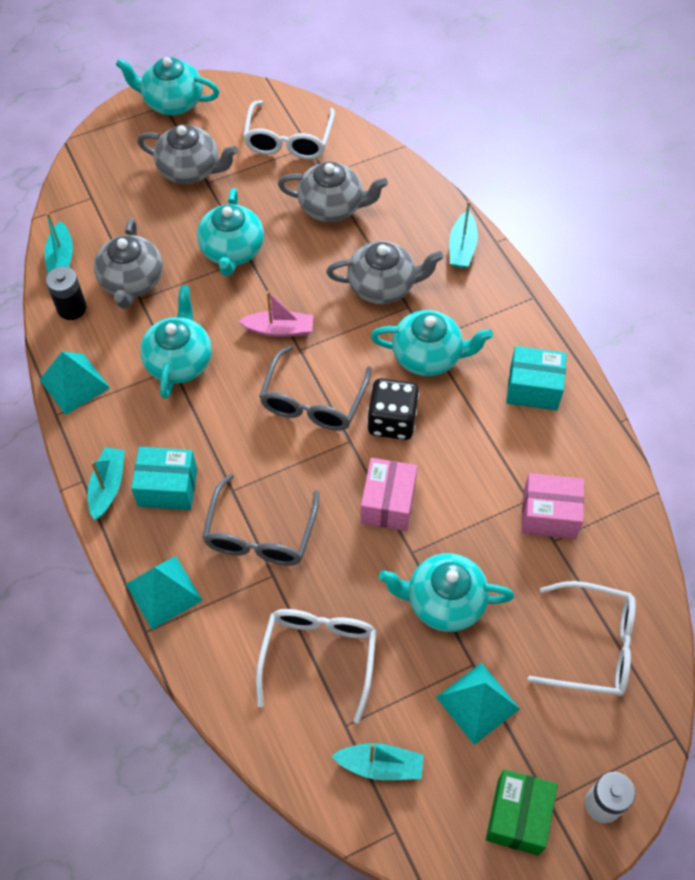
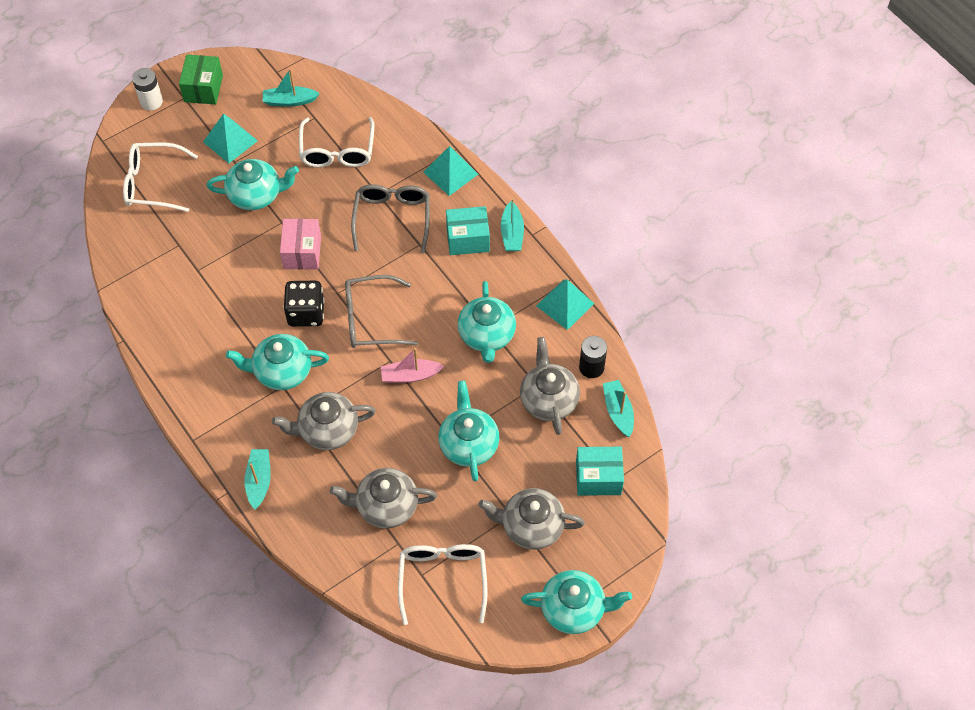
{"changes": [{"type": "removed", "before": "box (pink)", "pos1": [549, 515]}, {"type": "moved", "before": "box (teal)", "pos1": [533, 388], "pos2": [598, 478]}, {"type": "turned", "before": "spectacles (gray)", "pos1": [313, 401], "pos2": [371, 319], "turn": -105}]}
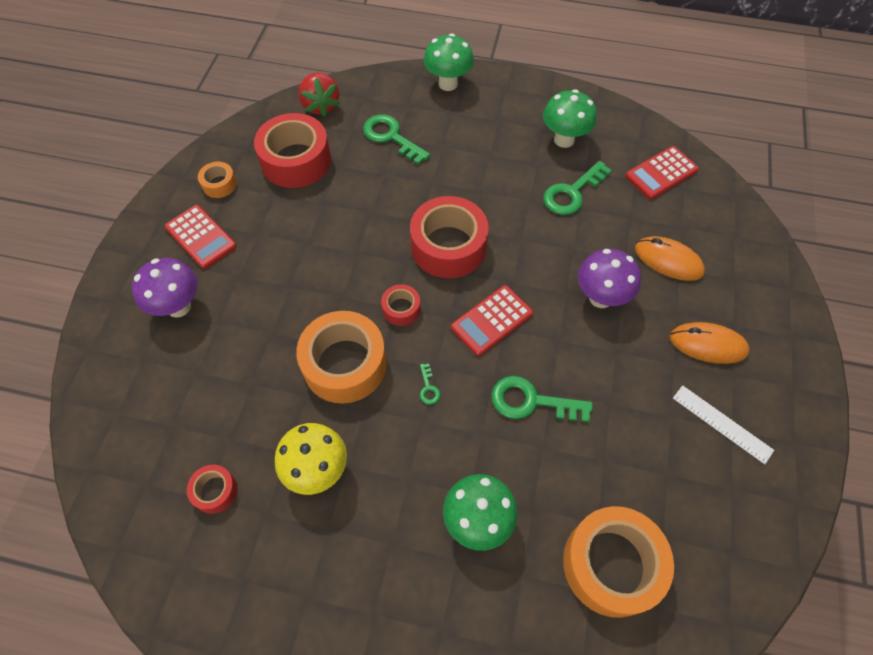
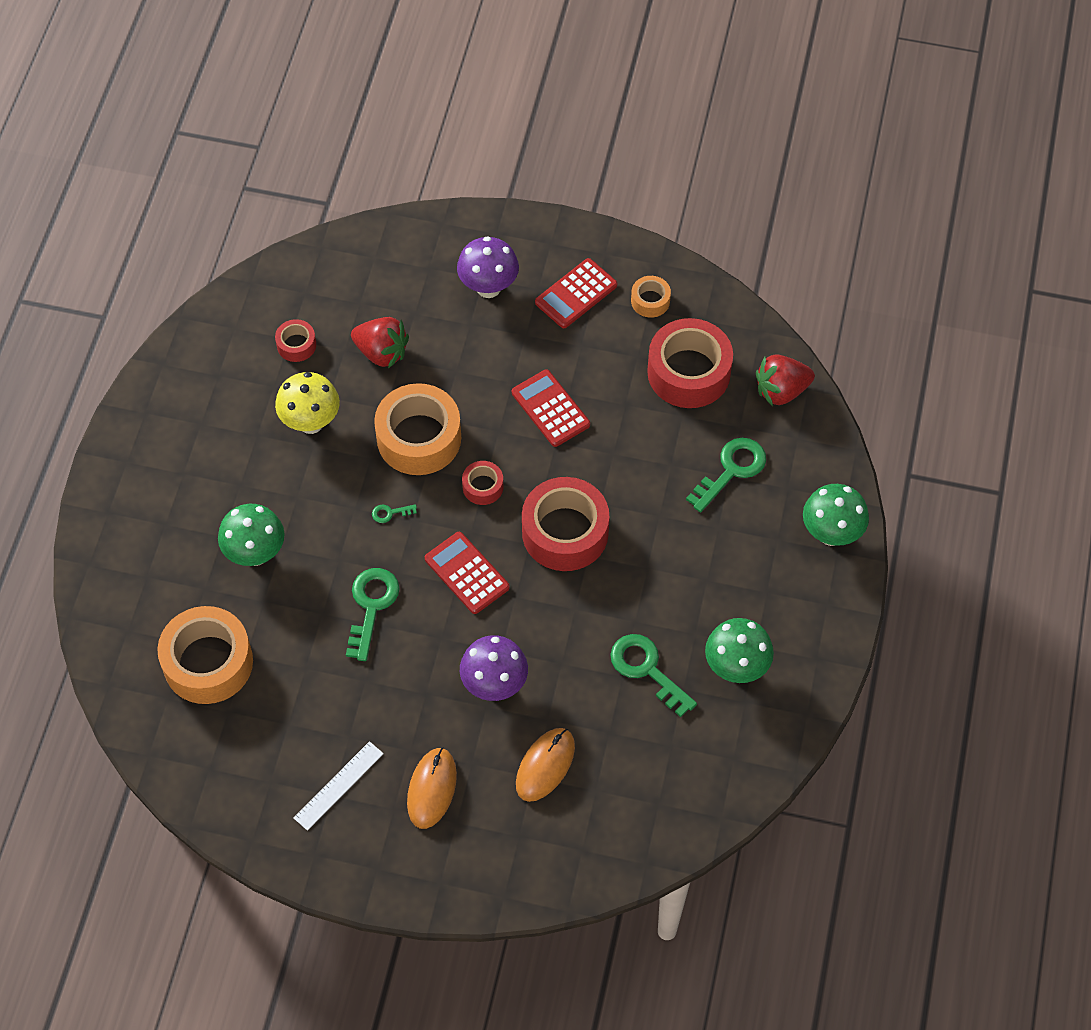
{"changes": [{"type": "added", "after": "toy strawberry (scarlet)", "pos2": [381, 352]}, {"type": "moved", "before": "pocket calculator (scarlet)", "pos1": [661, 173], "pos2": [550, 409]}]}
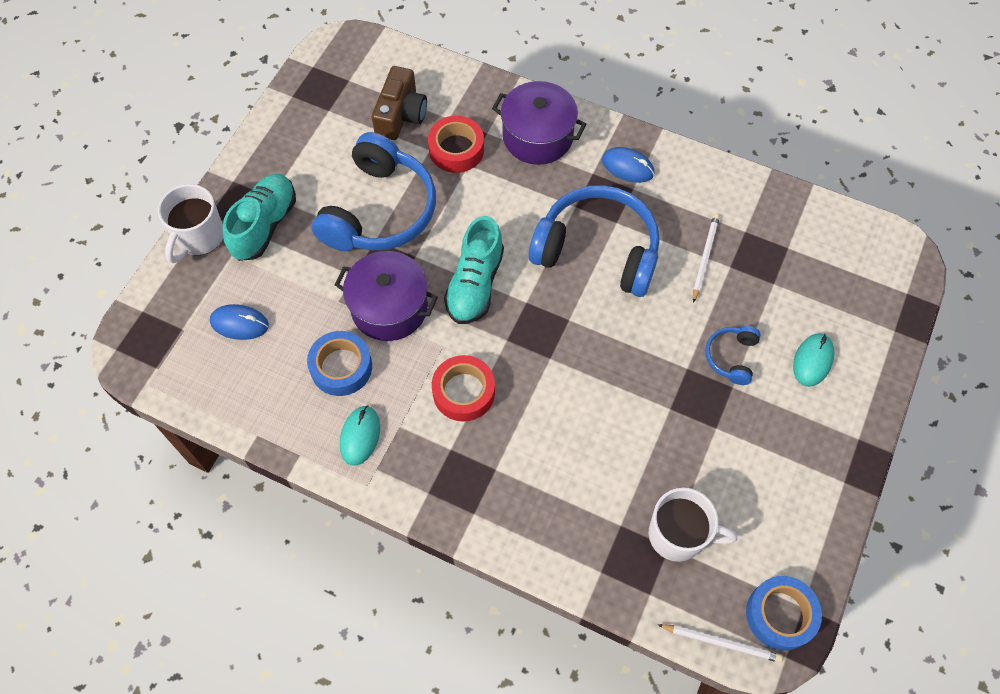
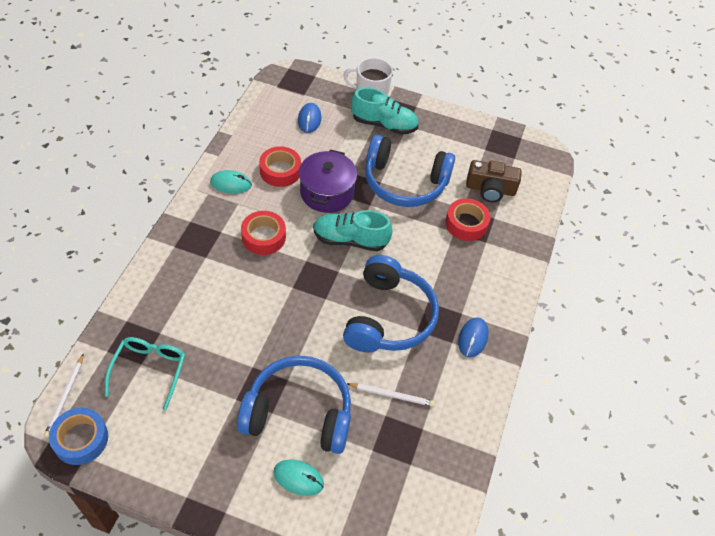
{"changes": [{"type": "removed", "before": "stockpot (purple)", "pos1": [537, 137]}, {"type": "replaced", "before": "tea mug (snow-white)", "after": "spectacles (teal)", "pos1": [678, 535], "pos2": [149, 370]}, {"type": "recoloured", "before": "roll of tape (blue)", "after": "roll of tape (scarlet)", "pos1": [341, 367], "pos2": [280, 171]}, {"type": "resized", "before": "headphones (blue)", "pos1": [731, 357], "pos2": [299, 412], "scale": 2.21}]}
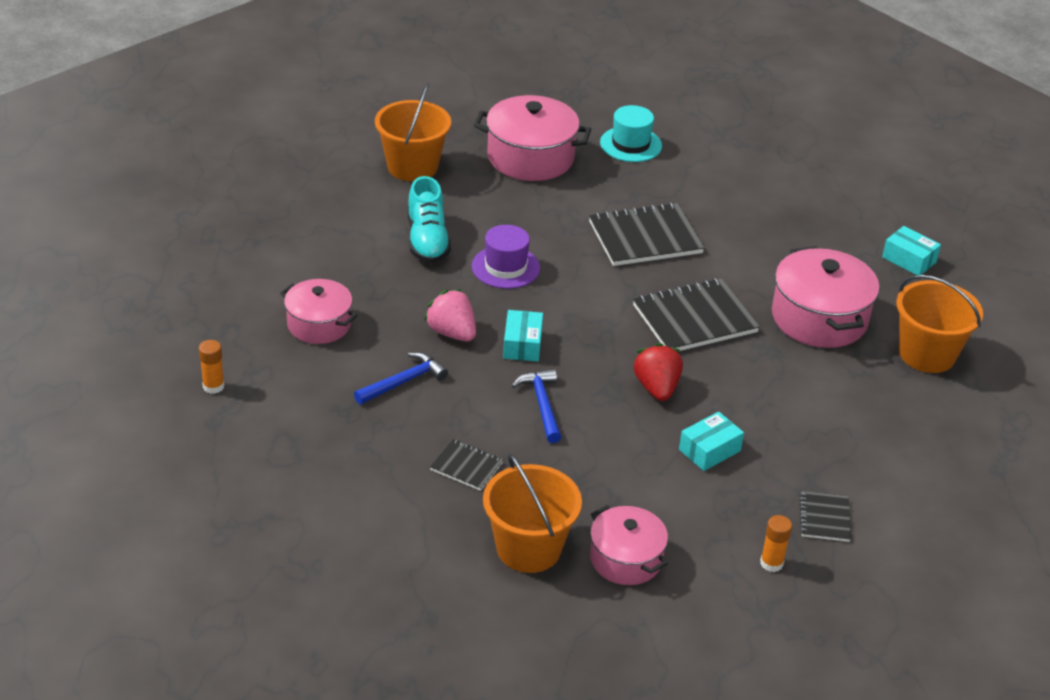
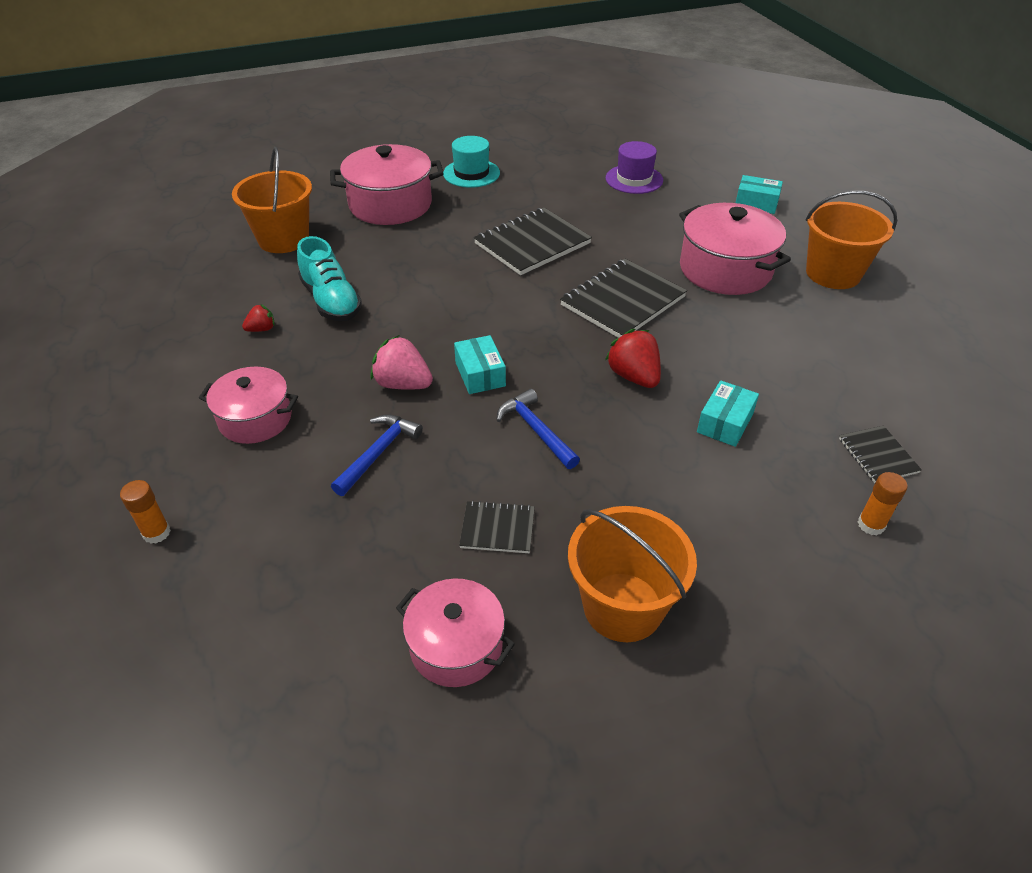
{"changes": [{"type": "added", "after": "toy strawberry (scarlet)", "pos2": [261, 329]}, {"type": "moved", "before": "tall hat (purple)", "pos1": [505, 267], "pos2": [634, 179]}, {"type": "moved", "before": "stockpot (pink)", "pos1": [626, 559], "pos2": [456, 646]}]}
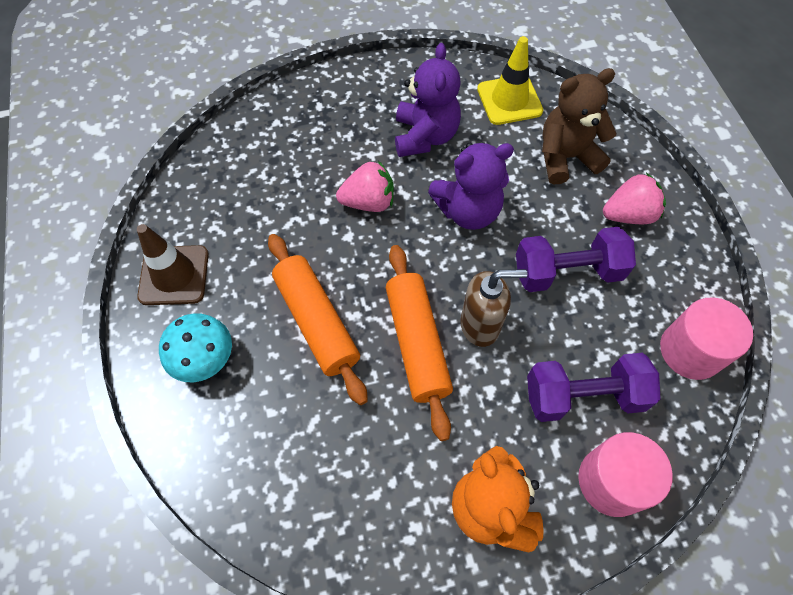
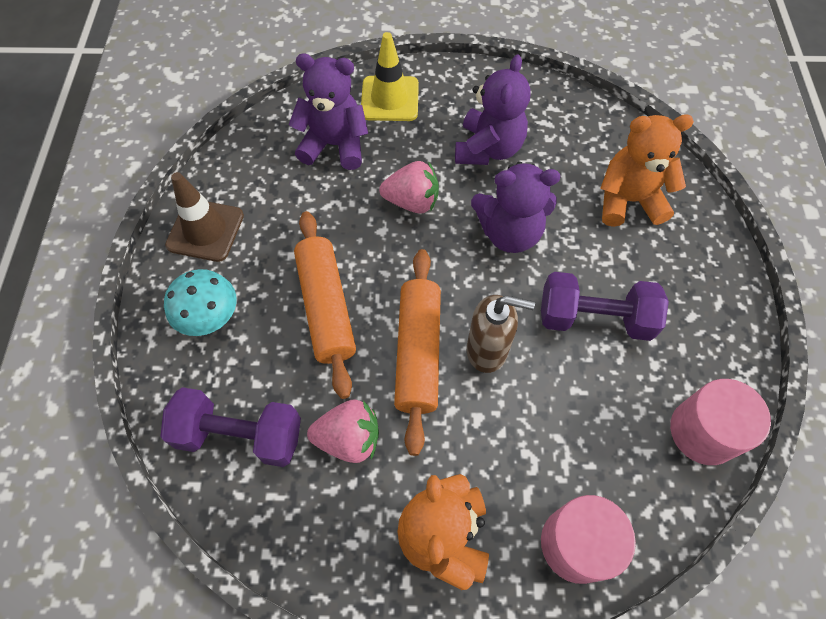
{"changes": [{"type": "added", "after": "teddy bear (purple)", "pos2": [334, 145]}, {"type": "moved", "before": "safety cone (yellow)", "pos1": [509, 100], "pos2": [390, 99]}, {"type": "moved", "before": "free weight (purple)", "pos1": [583, 396], "pos2": [240, 435]}, {"type": "moved", "before": "toy strawberry (pink)", "pos1": [628, 215], "pos2": [349, 438]}, {"type": "recoloured", "before": "teddy bear (dark brown)", "after": "teddy bear (bright orange)", "pos1": [566, 157], "pos2": [628, 201]}]}
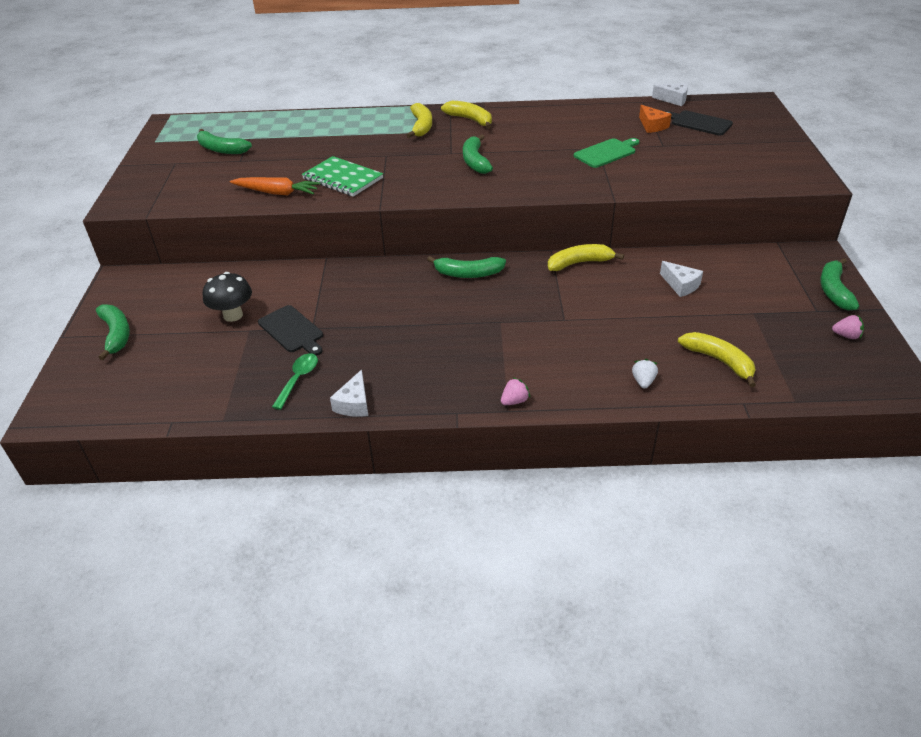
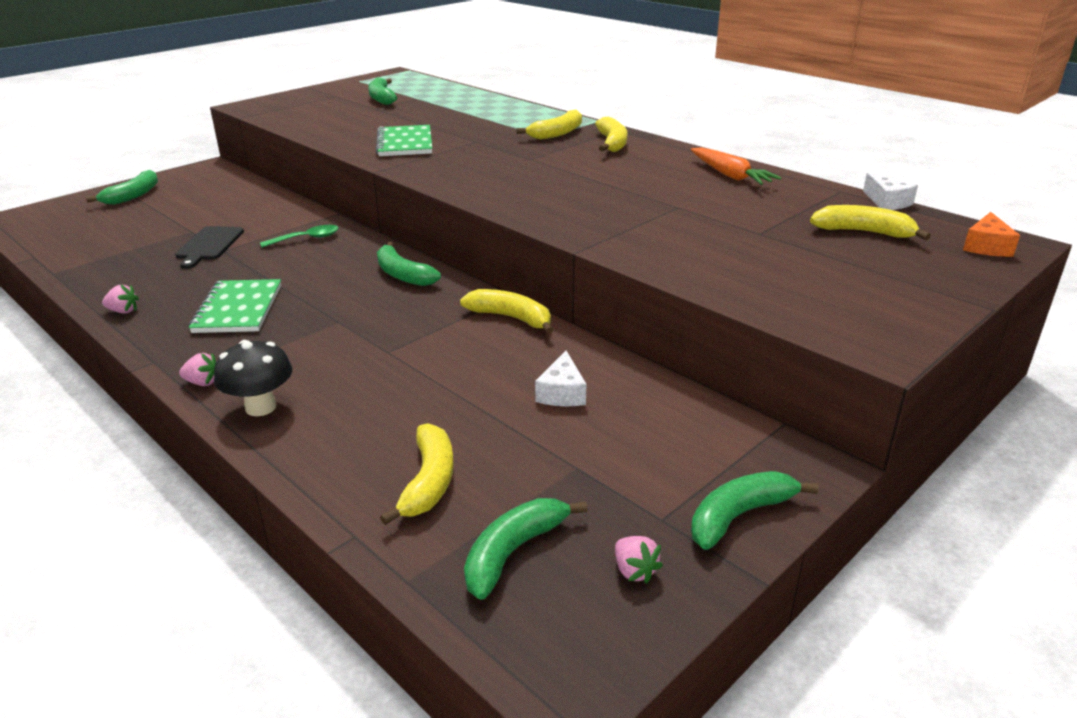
{"changes": [{"type": "removed", "before": "bread board (leaf-green)", "pos1": [606, 153]}, {"type": "removed", "before": "toy strawberry (snow-white)", "pos1": [643, 381]}, {"type": "added", "after": "notepad (leaf-green)", "pos2": [238, 309]}, {"type": "moved", "before": "toadstool (jet-black)", "pos1": [233, 315], "pos2": [261, 407]}, {"type": "moved", "before": "carrot (bright orange)", "pos1": [277, 193], "pos2": [730, 175]}, {"type": "moved", "before": "teaspoon (leaf-green)", "pos1": [298, 379], "pos2": [306, 239]}, {"type": "moved", "before": "banana (leaf-green)", "pos1": [475, 161], "pos2": [513, 552]}, {"type": "moved", "before": "piece of cheese (bright orange)", "pos1": [652, 126], "pos2": [986, 246]}, {"type": "replaced", "before": "piece of cheese (snow-white)", "after": "toy strawberry (pink)", "pos1": [354, 404], "pos2": [123, 311]}, {"type": "replaced", "before": "bread board (jet-black)", "after": "banana (yellow)", "pos1": [699, 123], "pos2": [864, 232]}]}
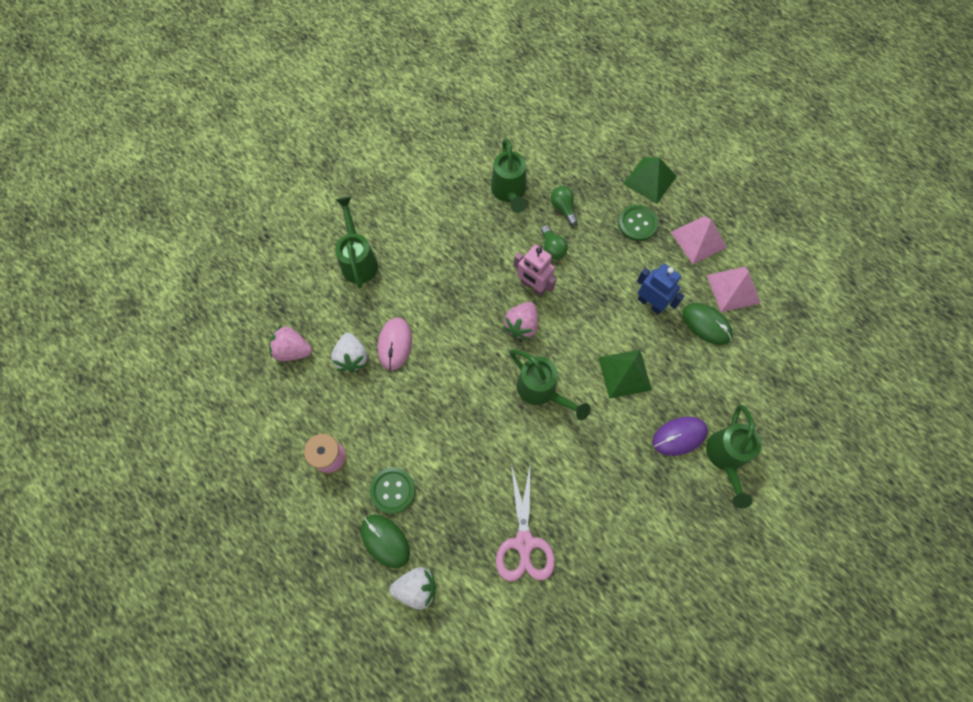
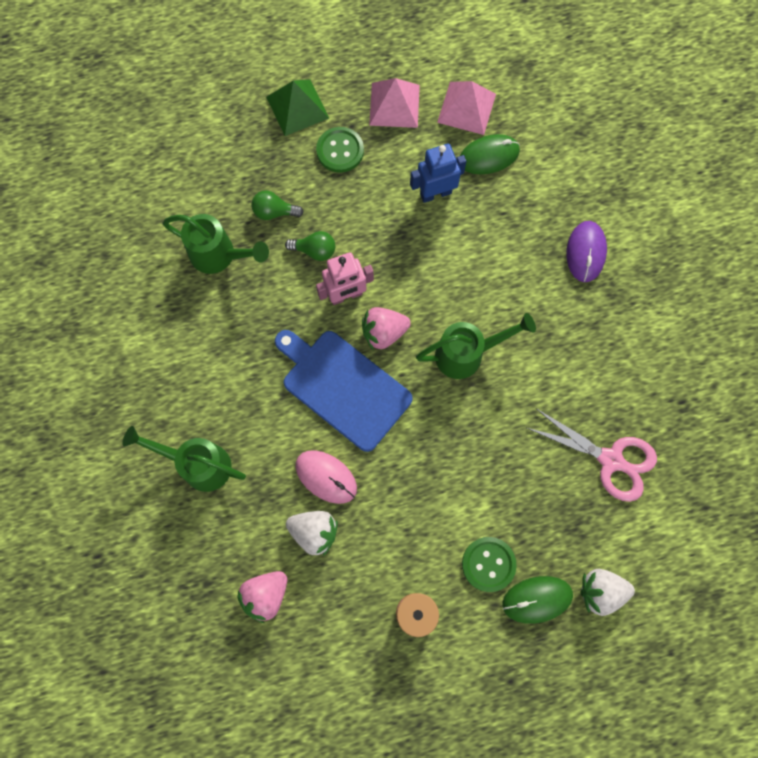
{"changes": [{"type": "removed", "before": "pyramid (leaf-green)", "pos1": [624, 373]}, {"type": "removed", "before": "watering can (leaf-green)", "pos1": [725, 458]}, {"type": "added", "after": "bread board (blue)", "pos2": [343, 387]}, {"type": "turned", "before": "toy strawberry (snow-white)", "pos1": [416, 588], "pos2": [600, 591], "turn": -120}, {"type": "turned", "before": "toy strawberry (pink)", "pos1": [521, 325], "pos2": [384, 332], "turn": 105}]}
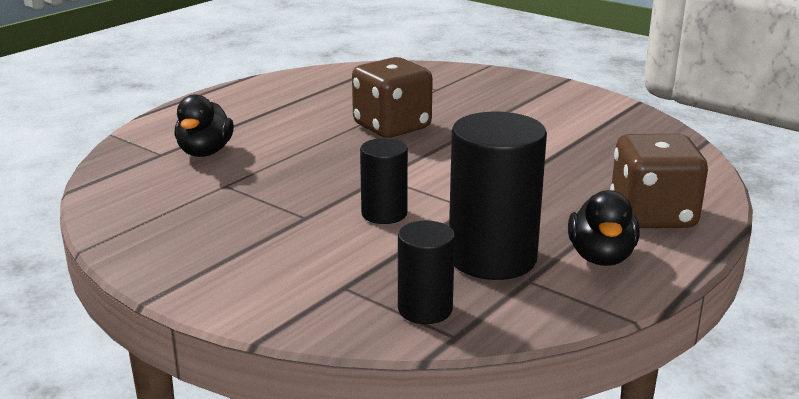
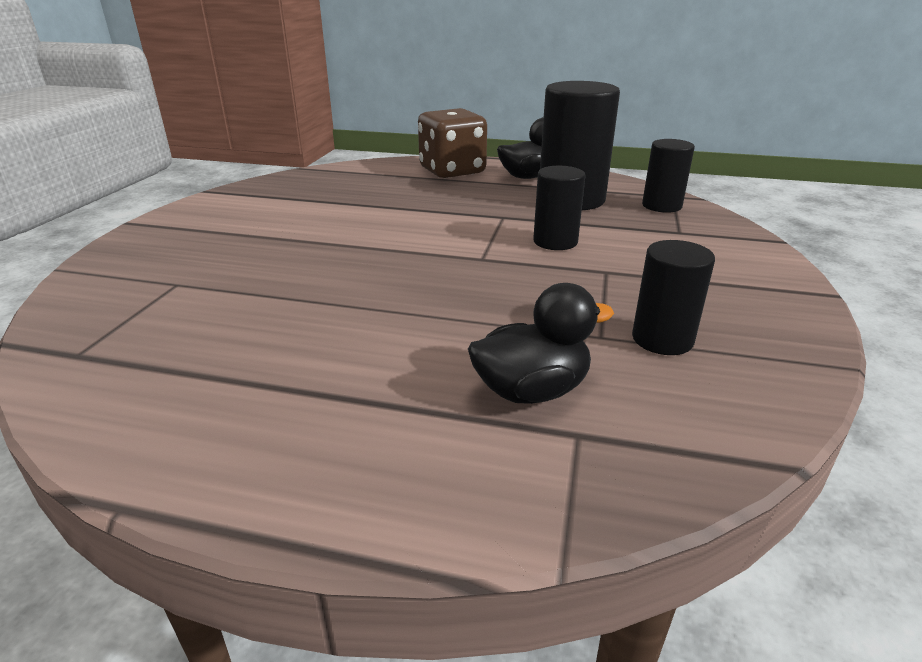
{"changes": [{"type": "removed", "before": "dice (dark brown)", "pos1": [392, 127]}, {"type": "added", "after": "cylinder (jet-black)", "pos2": [662, 339]}]}
